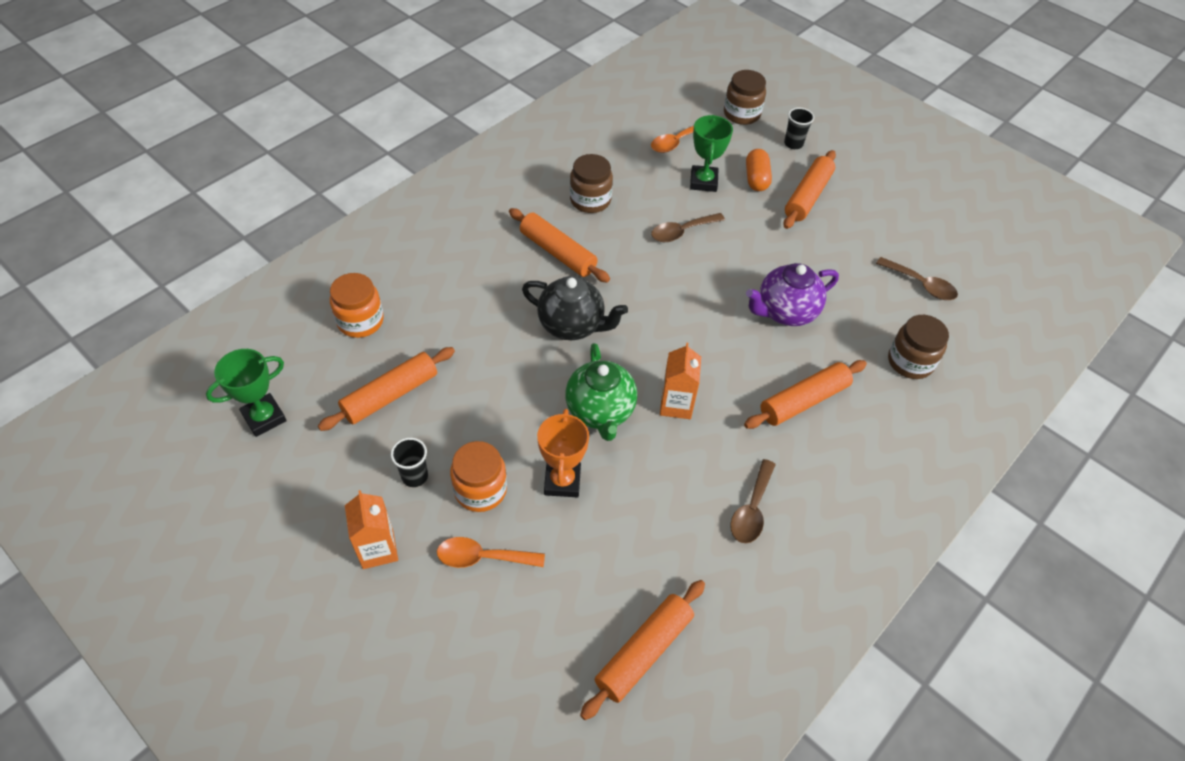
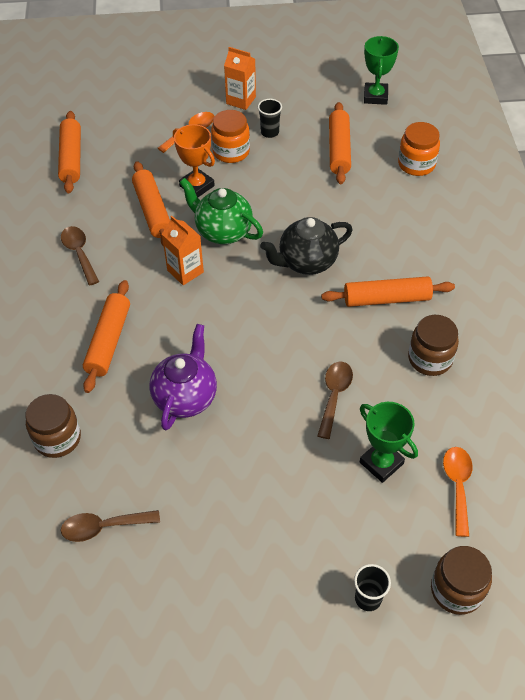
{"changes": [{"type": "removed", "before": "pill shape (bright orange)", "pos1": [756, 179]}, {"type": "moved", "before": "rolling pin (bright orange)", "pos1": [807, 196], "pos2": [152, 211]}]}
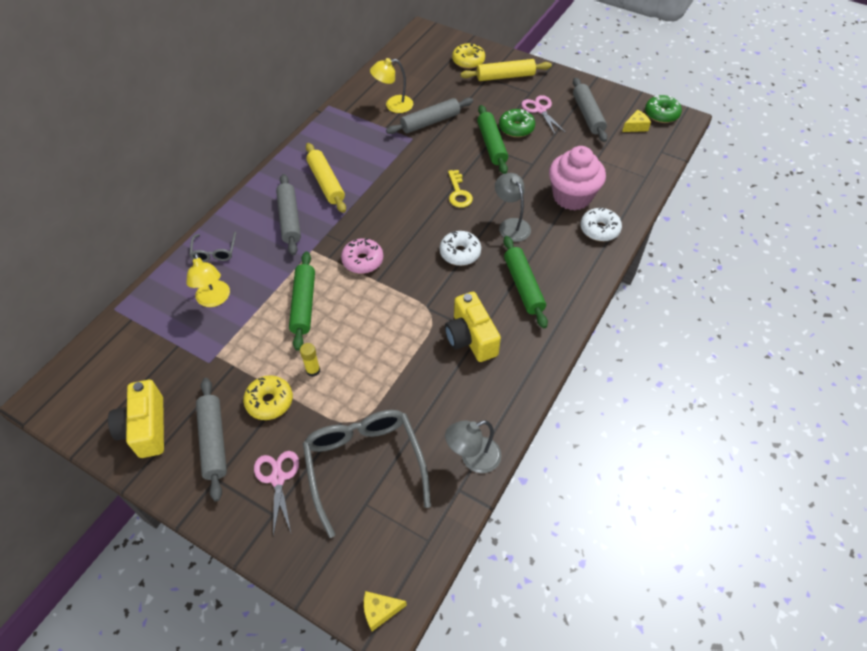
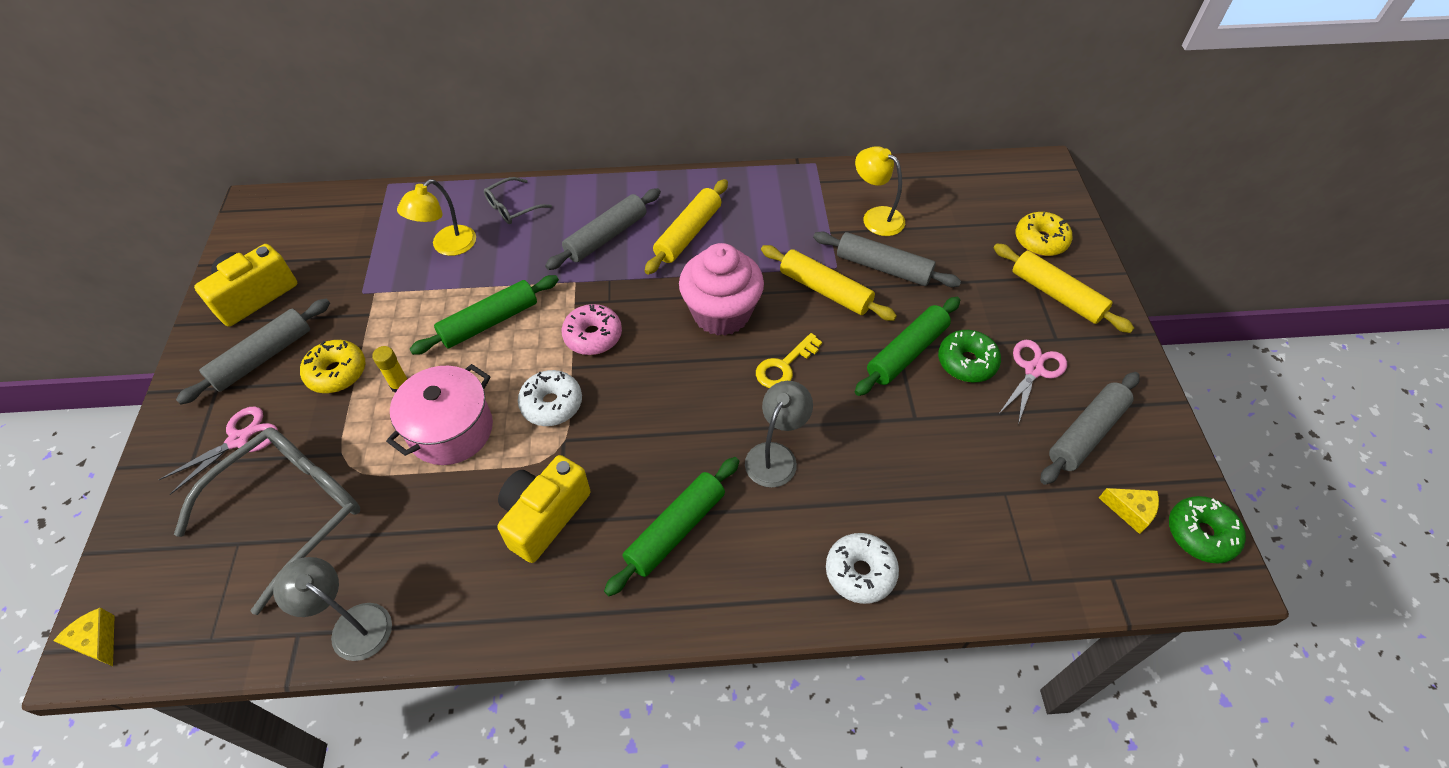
{"changes": [{"type": "added", "after": "stockpot (pink)", "pos2": [451, 430]}, {"type": "added", "after": "rolling pin (yellow)", "pos2": [825, 290]}, {"type": "moved", "before": "glazed donut (snow-white)", "pos1": [460, 253], "pos2": [552, 404]}, {"type": "moved", "before": "muffin (pink)", "pos1": [572, 196], "pos2": [721, 313]}]}
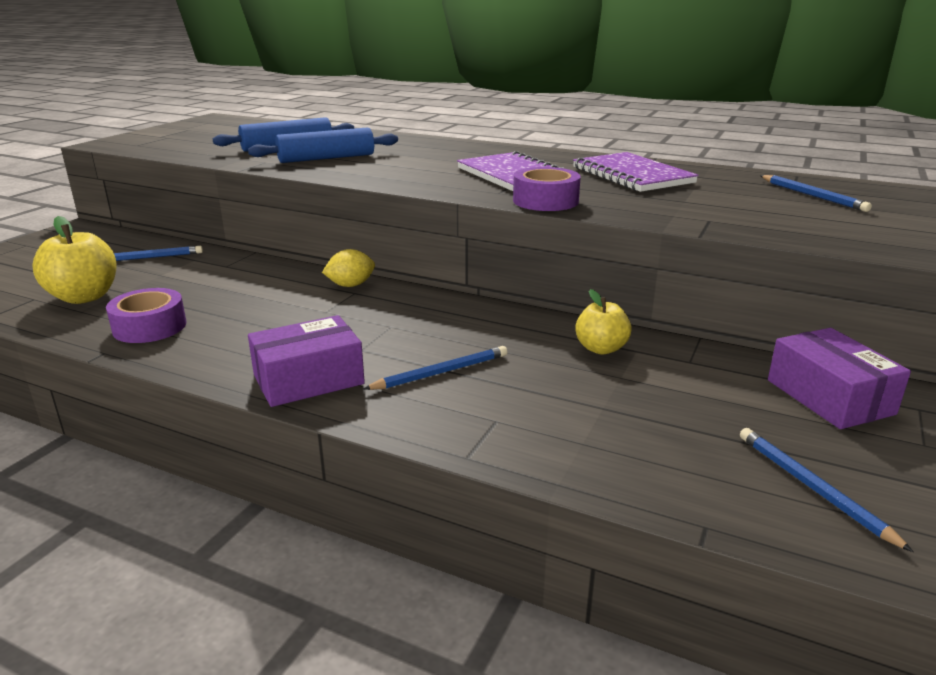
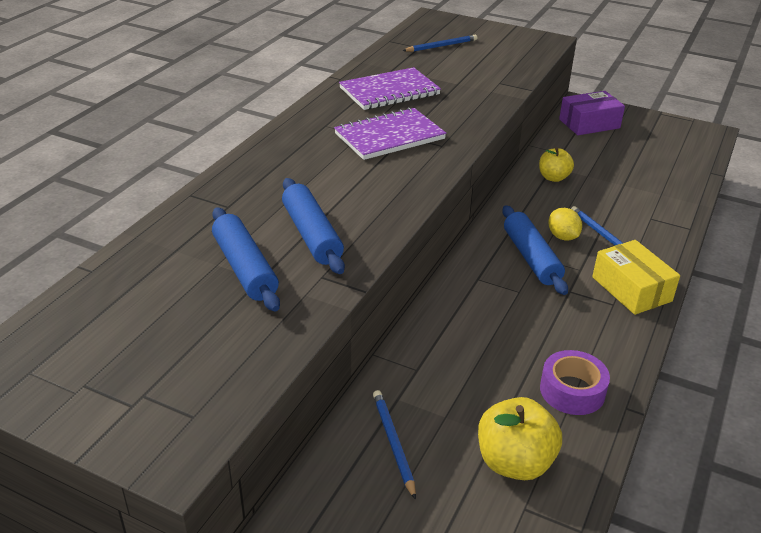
{"changes": [{"type": "removed", "before": "roll of tape (purple)", "pos1": [545, 201]}, {"type": "removed", "before": "wooden pencil (blue)", "pos1": [812, 488]}, {"type": "added", "after": "rolling pin (blue)", "pos2": [531, 258]}, {"type": "moved", "before": "toy lemon (yellow)", "pos1": [350, 285], "pos2": [562, 237]}, {"type": "recoloured", "before": "box (purple)", "after": "box (yellow)", "pos1": [308, 379], "pos2": [631, 289]}]}
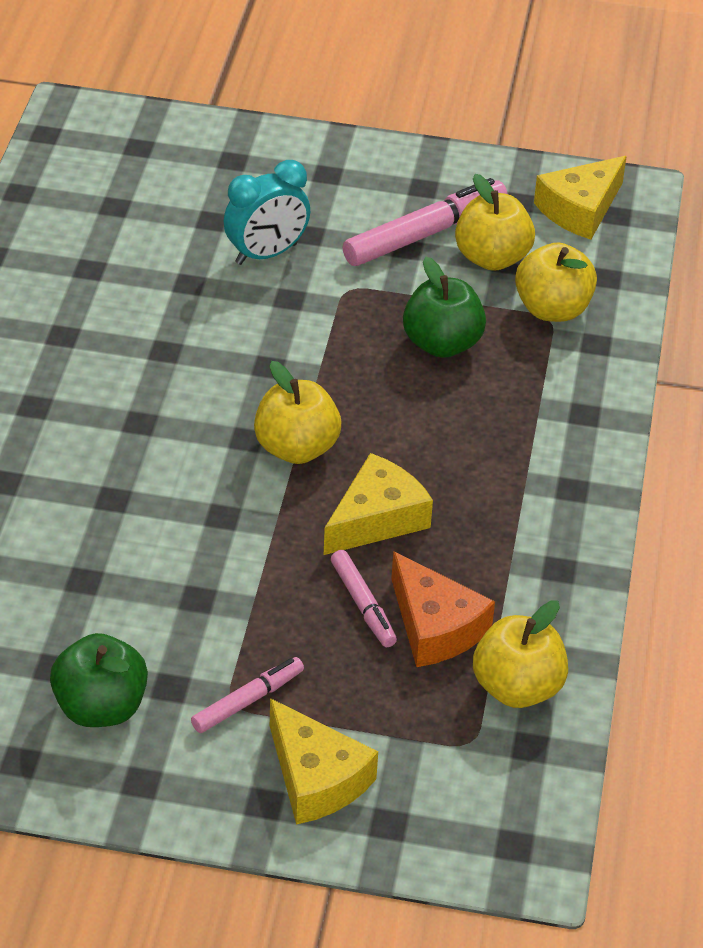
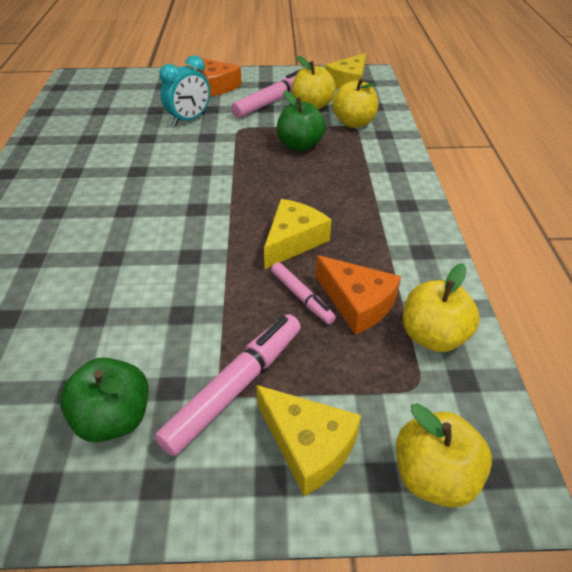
{"changes": [{"type": "added", "after": "piece of cheese (bright orange)", "pos2": [216, 86]}, {"type": "moved", "before": "apple fruit (yellow)", "pos1": [296, 448], "pos2": [434, 476]}, {"type": "resized", "before": "marker (pink)", "pos1": [247, 701], "pos2": [235, 387], "scale": 1.75}]}
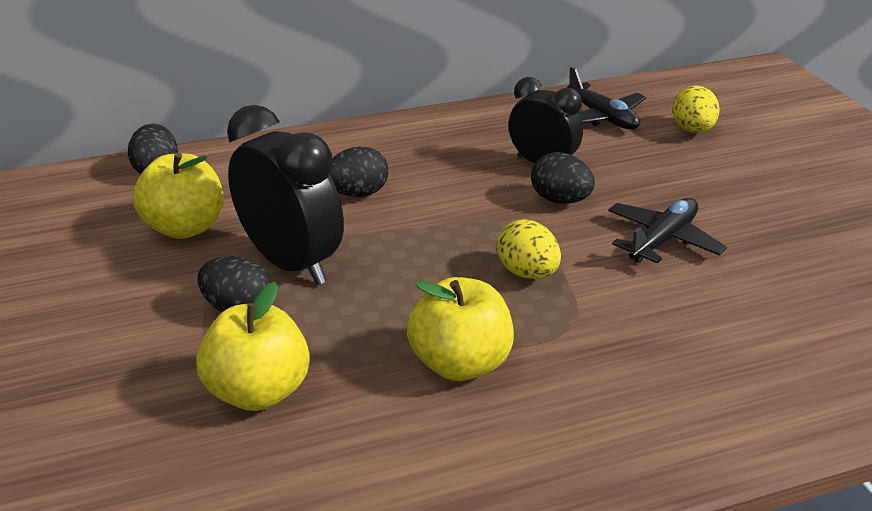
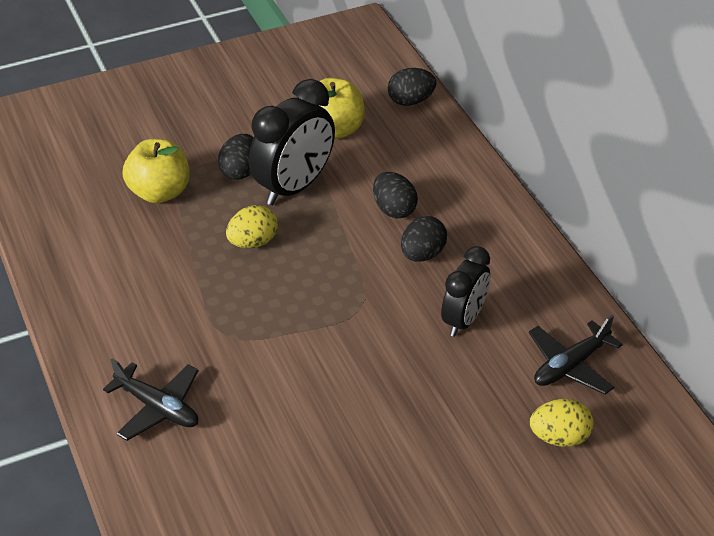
{"changes": [{"type": "removed", "before": "apple fruit (yellow)", "pos1": [460, 364]}, {"type": "moved", "before": "toy egg (yellow)", "pos1": [527, 273], "pos2": [253, 242]}, {"type": "moved", "before": "toy egg (jet-black)", "pos1": [560, 200], "pos2": [422, 254]}, {"type": "moved", "before": "aeroplane (jet-black)", "pos1": [662, 240], "pos2": [157, 408]}]}
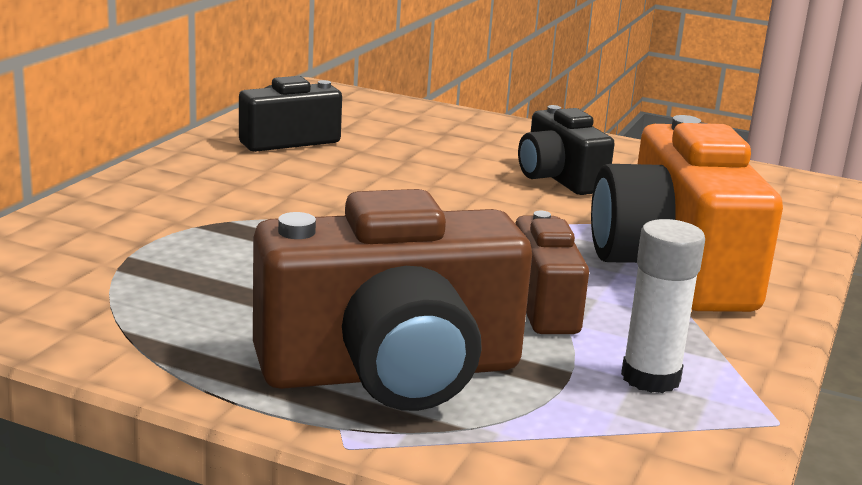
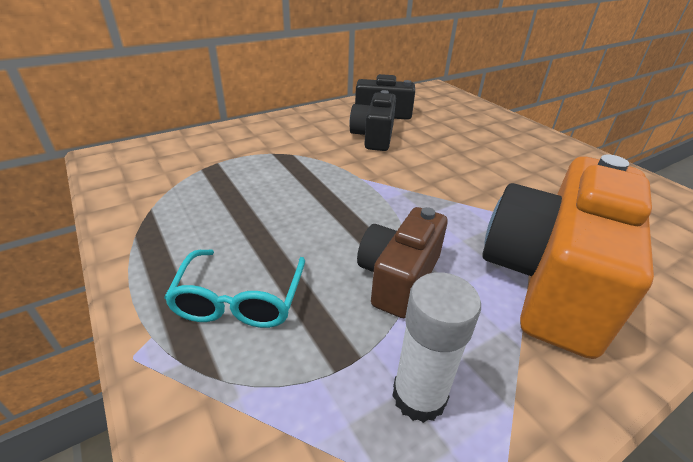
{"changes": [{"type": "moved", "before": "compact camera (jet-black)", "pos1": [559, 178], "pos2": [374, 137]}, {"type": "replaced", "before": "compact camera (dark brown)", "after": "spectacles (teal)", "pos1": [392, 372], "pos2": [240, 300]}]}
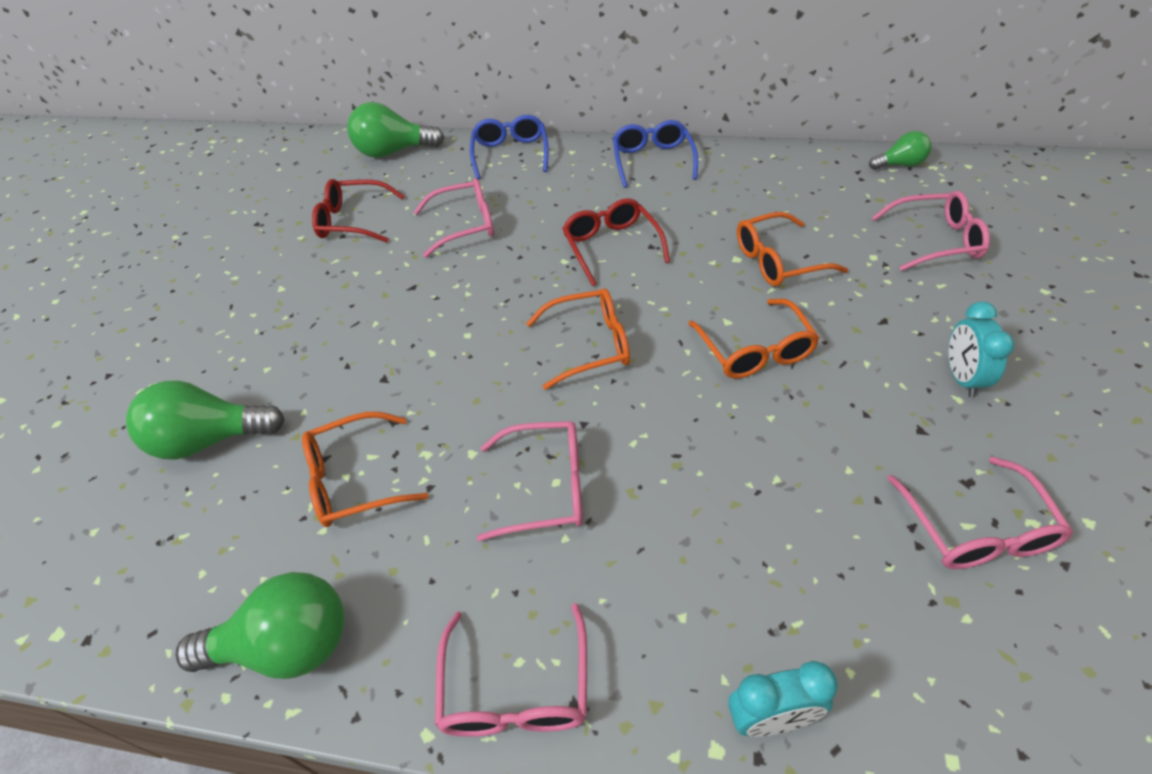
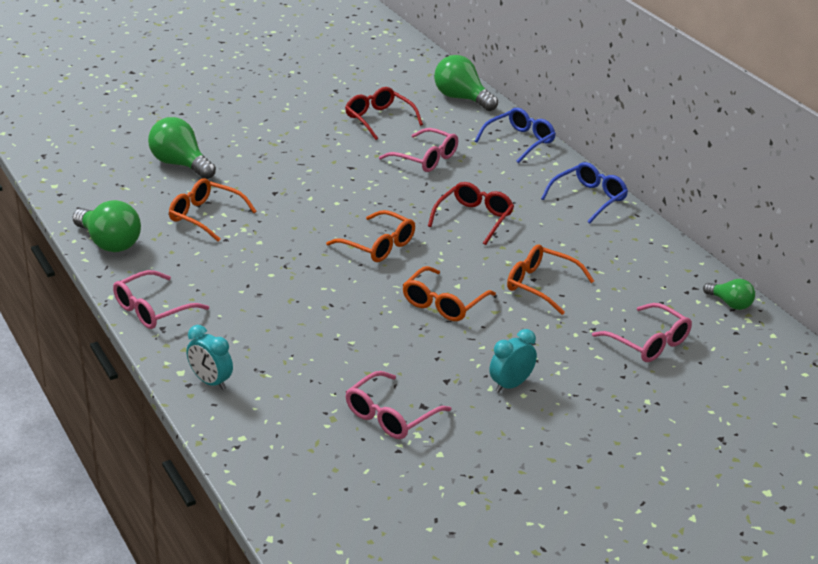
{"changes": [{"type": "removed", "before": "spectacles (pink)", "pos1": [546, 487]}]}
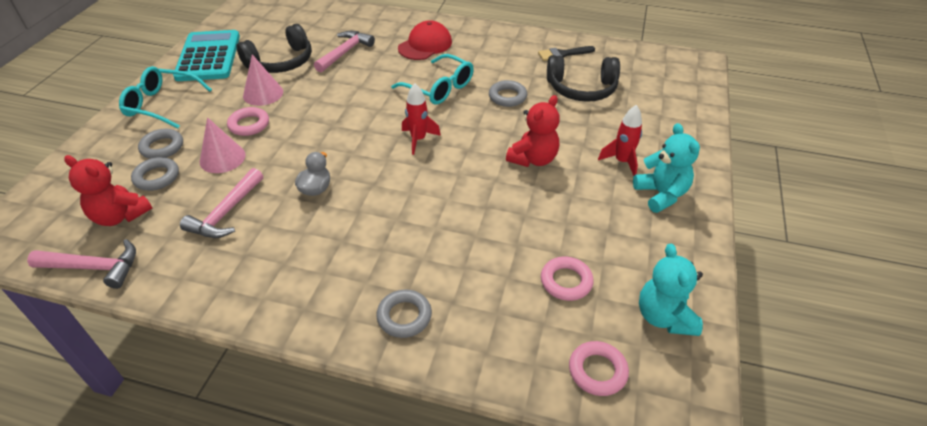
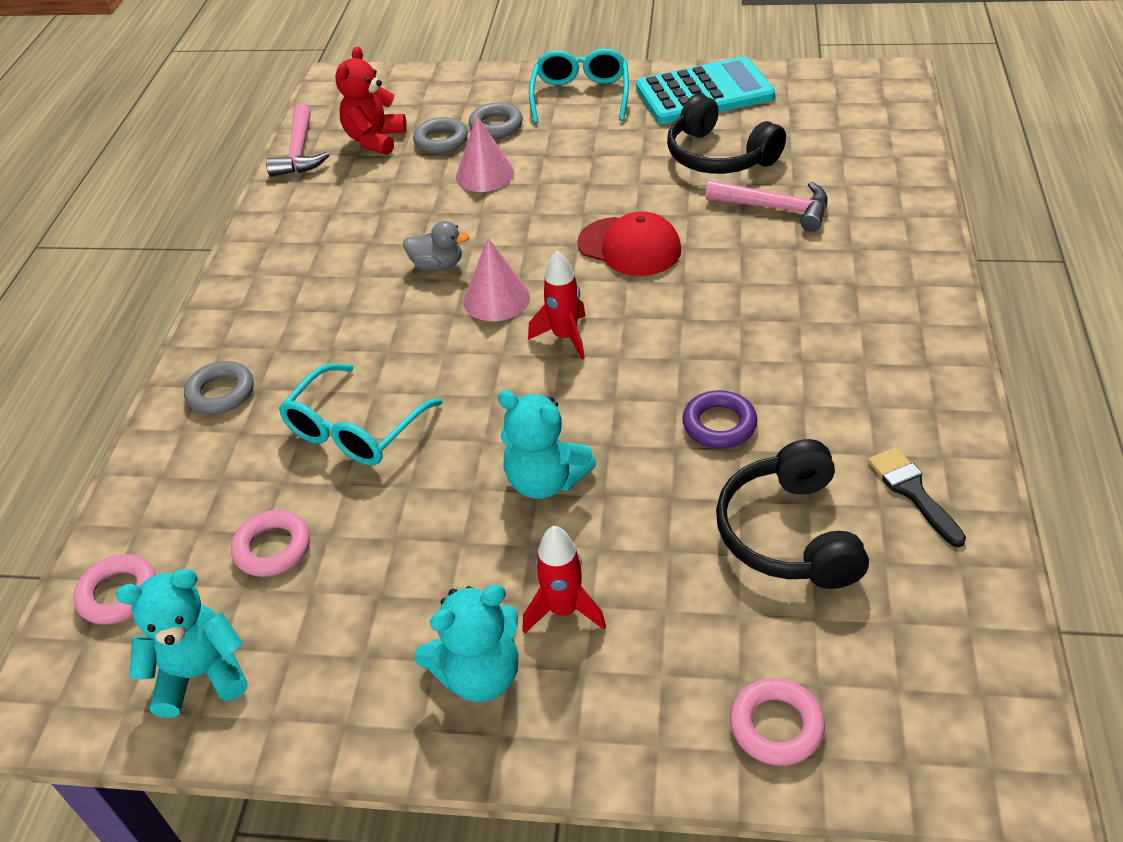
{"changes": [{"type": "removed", "before": "hammer (pink)", "pos1": [226, 213]}, {"type": "moved", "before": "ring (pink)", "pos1": [249, 125], "pos2": [776, 726]}, {"type": "moved", "before": "cone shape (pink)", "pos1": [263, 93], "pos2": [496, 299]}, {"type": "moved", "before": "spectacles (teal)", "pos1": [439, 88], "pos2": [354, 430]}, {"type": "moved", "before": "baseball cap (scarlet)", "pos1": [425, 45], "pos2": [629, 247]}, {"type": "recoloured", "before": "ring (gray)", "after": "ring (purple)", "pos1": [507, 97], "pos2": [719, 424]}, {"type": "recoloured", "before": "teddy bear (scarlet)", "after": "teddy bear (teal)", "pos1": [533, 159], "pos2": [545, 481]}]}
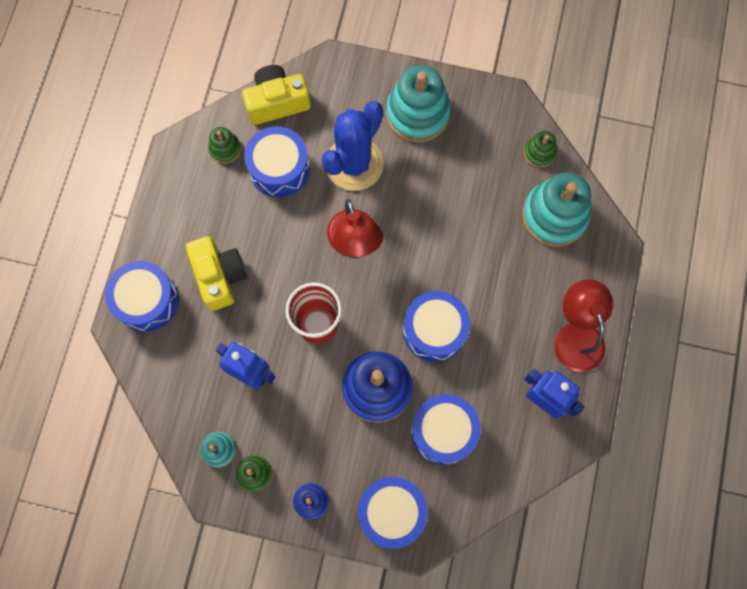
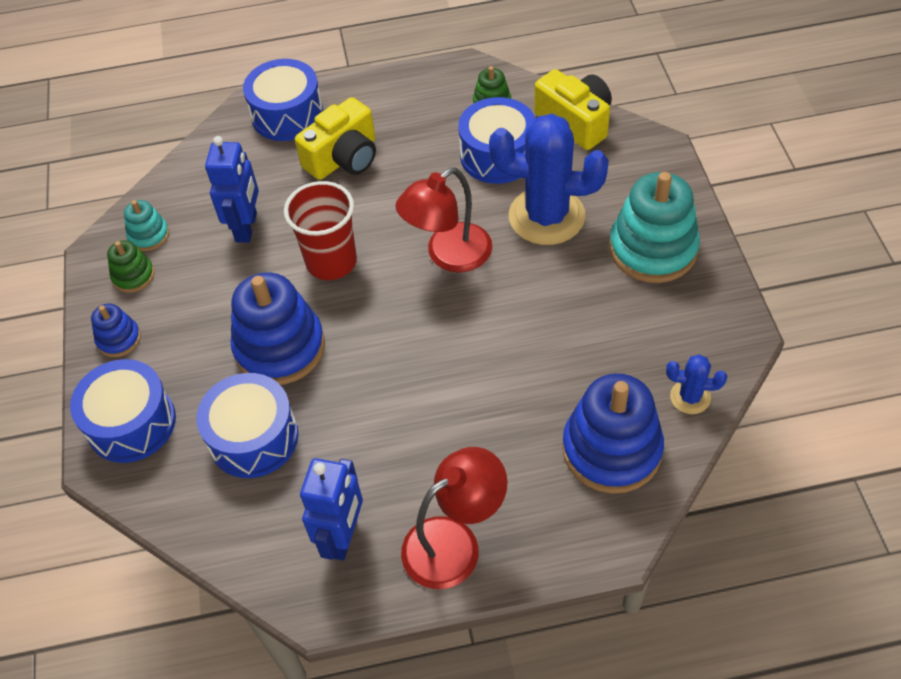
{"changes": [{"type": "removed", "before": "toy drum (blue)", "pos1": [434, 330]}, {"type": "replaced", "before": "stacking rings (leaf-green)", "after": "prickly plant (blue)", "pos1": [539, 153], "pos2": [690, 397]}, {"type": "recoloured", "before": "stacking rings (teal)", "after": "stacking rings (blue)", "pos1": [554, 216], "pos2": [611, 449]}]}
